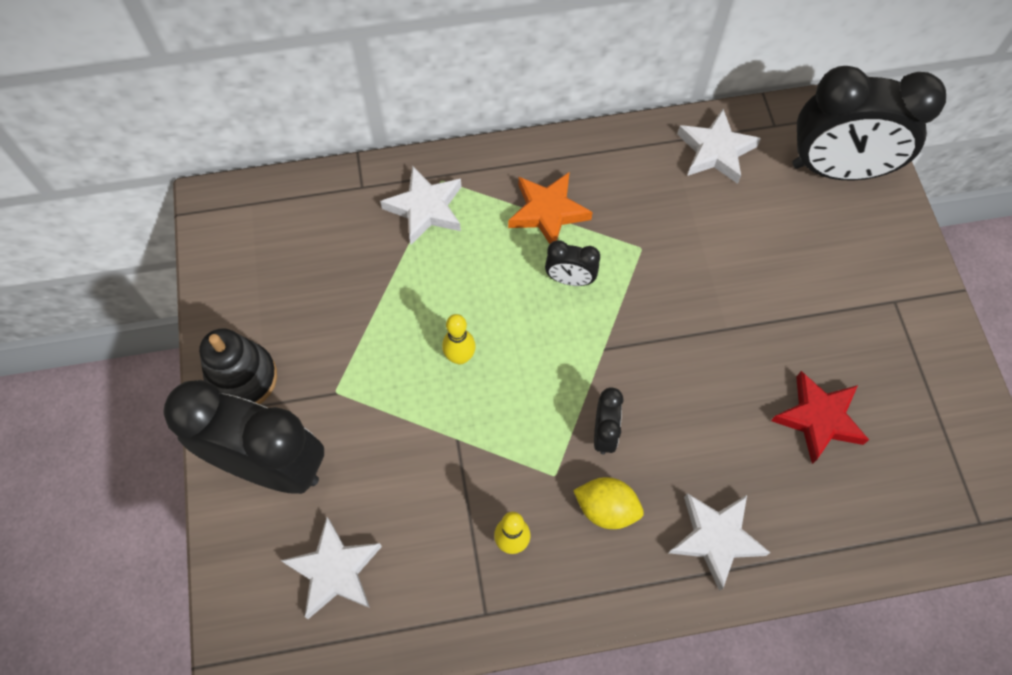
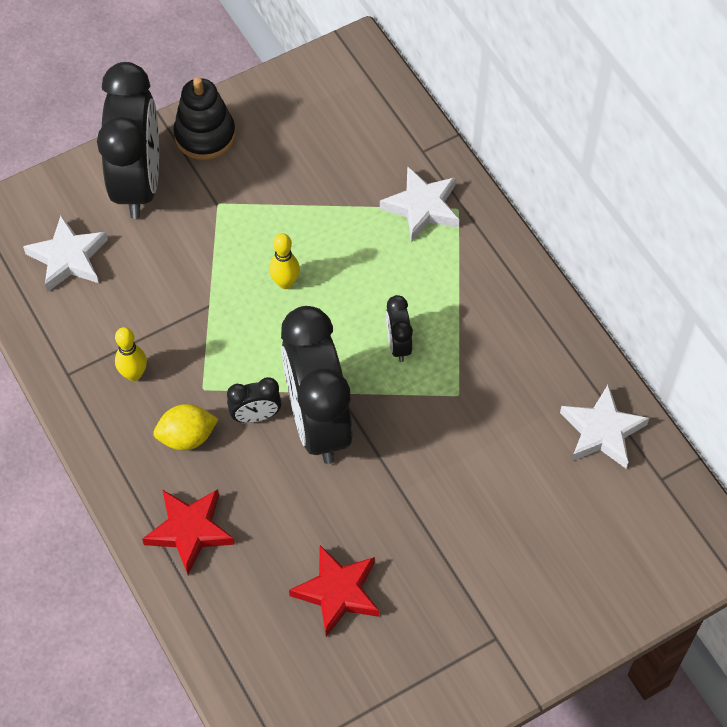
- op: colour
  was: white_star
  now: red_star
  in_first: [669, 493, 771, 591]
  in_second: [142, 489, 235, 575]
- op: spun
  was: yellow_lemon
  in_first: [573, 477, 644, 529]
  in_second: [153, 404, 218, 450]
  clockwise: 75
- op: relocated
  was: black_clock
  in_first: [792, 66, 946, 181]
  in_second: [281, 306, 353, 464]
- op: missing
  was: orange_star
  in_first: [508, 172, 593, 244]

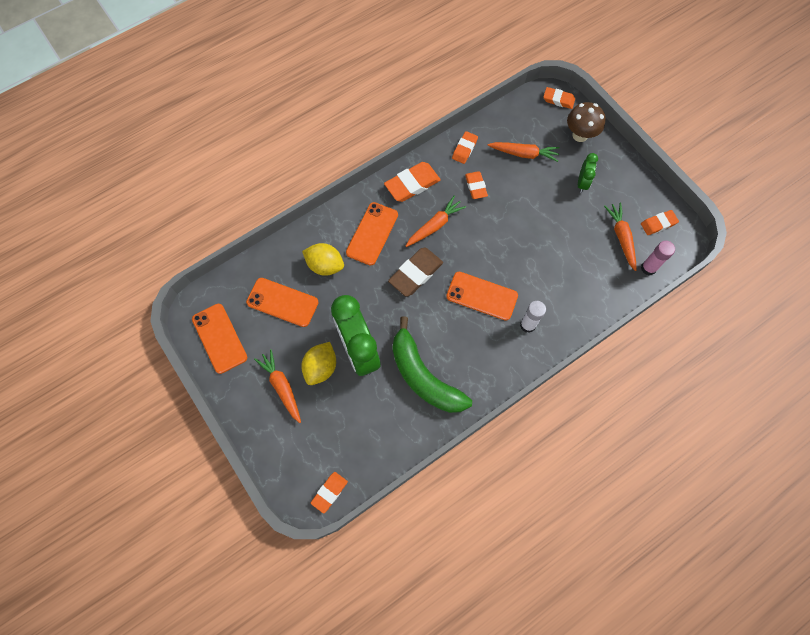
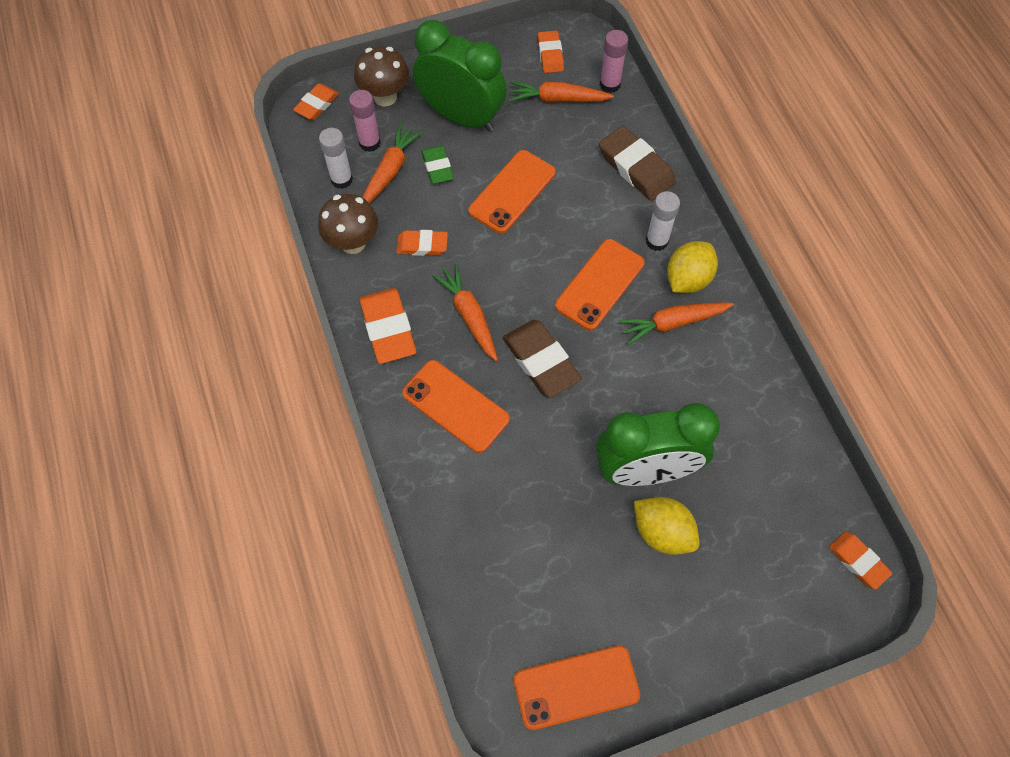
- op: exchanged
  was: orange_eraser
  now: brown_mushroom
  in_first: [452, 131, 478, 164]
  in_second: [318, 194, 378, 254]
- op: appeared
  now: white_glue_stick
  in_second: [319, 128, 353, 189]
- op: appeared
  now: pink_glue_stick
  in_second: [349, 90, 381, 152]
- op: size
  was: green_clock
  in_first: [578, 153, 598, 193]
  in_second: [413, 20, 507, 132]
  ratio: 2.12
- op: appeared
  now: green_eraser
  in_second: [422, 146, 454, 184]
- op: relocated
  was: orange_phone
  in_first: [246, 278, 319, 327]
  in_second: [468, 150, 556, 234]
- op: appeared
  now: brown_eraser
  in_second: [599, 126, 676, 201]
- op: relocated
  was: orange_carrot
  in_first: [254, 349, 301, 423]
  in_second: [619, 302, 734, 345]
- op: relocated
  was: yellow_lemon
  in_first: [302, 243, 344, 276]
  in_second: [667, 241, 718, 293]
- op: missing
  was: green_banana
  in_first: [392, 316, 472, 413]

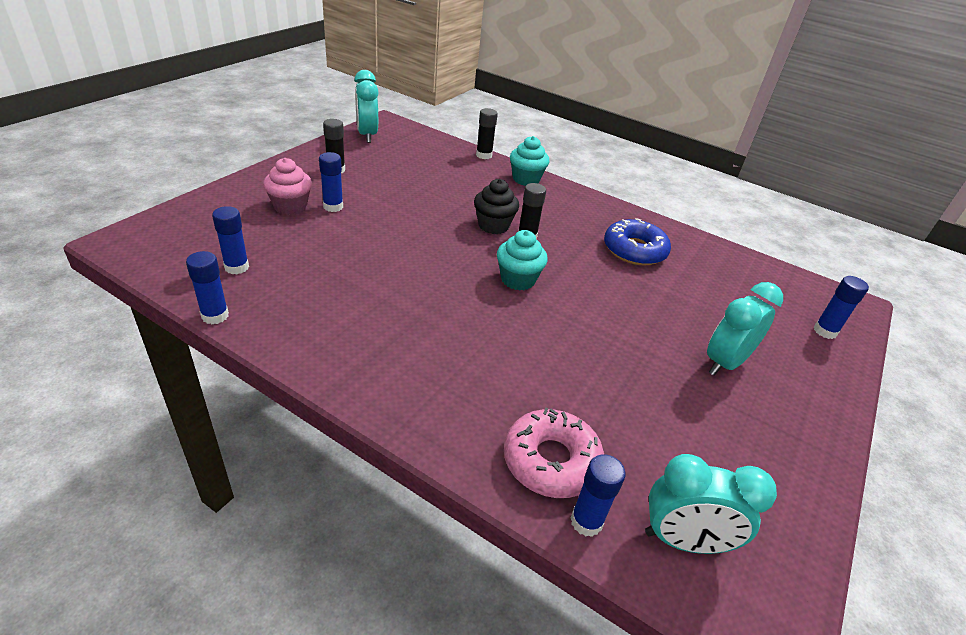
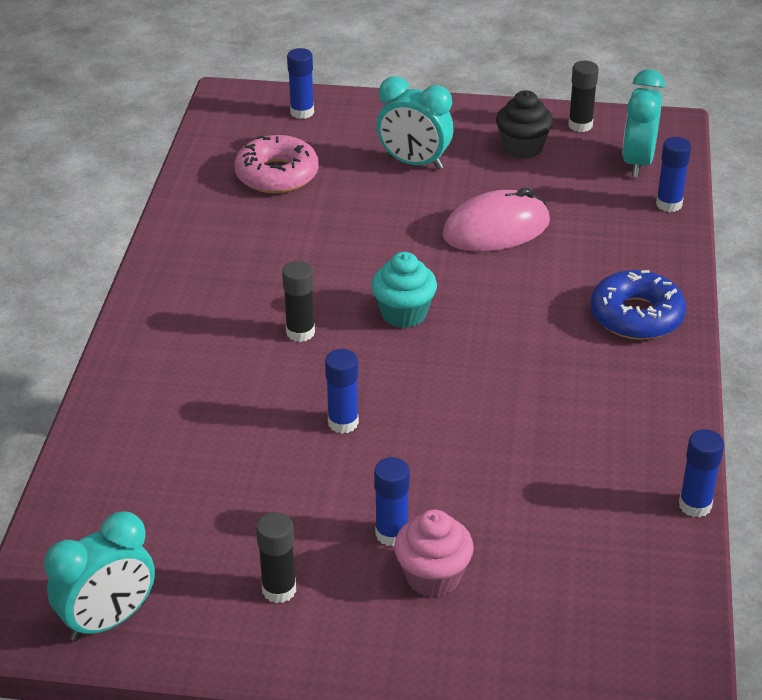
- op: relocated
  was: pink_donut
  in_first: [504, 407, 604, 498]
  in_second: [234, 135, 319, 193]
- op: relocated
  was: blue_glue_stick
  in_first: [212, 206, 249, 274]
  in_second: [325, 349, 359, 434]
- op: appeared
  now: pink_mouse
  in_second: [442, 188, 550, 252]
- op: relocated
  was: black_cupcake
  in_first: [474, 179, 519, 234]
  in_second: [496, 90, 553, 159]
- op: relocated
  was: black_glue_stick
  in_first: [476, 108, 498, 159]
  in_second: [568, 61, 599, 132]
- op: relocated
  was: blue_donut
  in_first: [604, 218, 671, 265]
  in_second: [590, 270, 686, 340]
- op: spun
  was: turquoise_clock
  in_first: [645, 454, 777, 554]
  in_second: [622, 69, 665, 177]
  clockwise: -150
- op: missing
  was: turquoise_cupcake
  in_first: [510, 136, 549, 186]

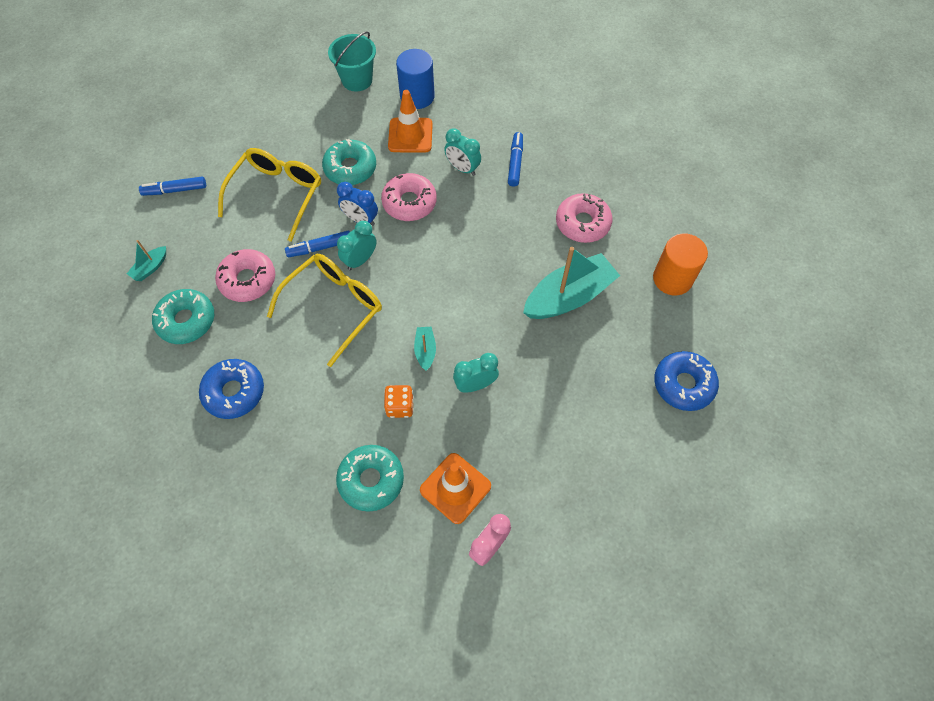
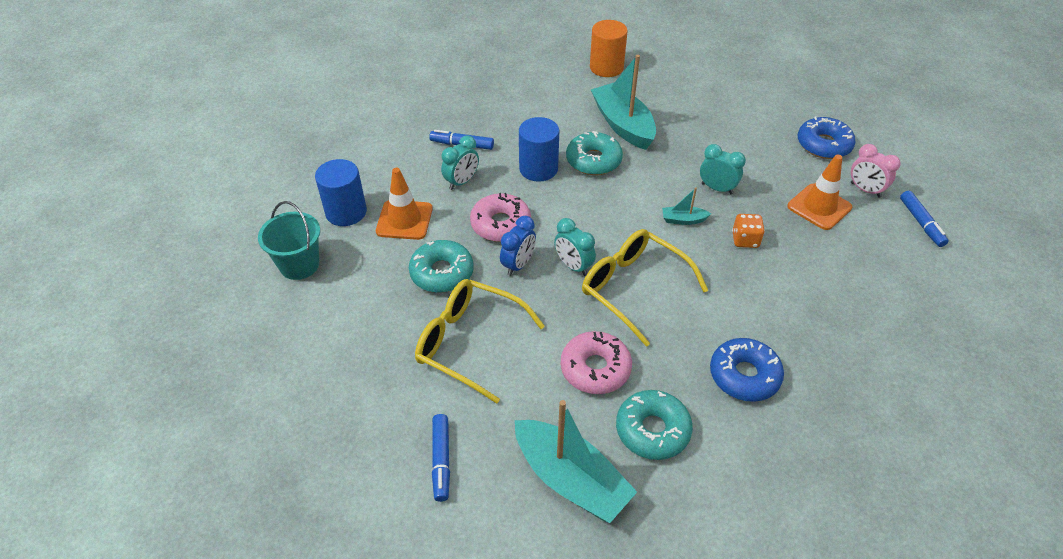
- op: size
  was: turquoise_boat
  in_first: [127, 240, 166, 281]
  in_second: [515, 400, 637, 523]
  ratio: 2.24
- op: appeared
  now: blue_cylinder
  in_second: [519, 117, 559, 182]
- op: relocated
  was: turquoise_donut
  in_first: [336, 445, 404, 512]
  in_second: [566, 131, 623, 175]
- op: spun
  was: turquoise_clock
  in_first: [453, 353, 499, 393]
  in_second: [700, 144, 746, 194]
  clockwise: 135
- op: relocated
  was: blue_donut
  in_first: [654, 351, 719, 411]
  in_second: [798, 117, 855, 159]
- op: relocated
  was: blue_marker
  in_first: [285, 231, 350, 257]
  in_second: [900, 191, 949, 247]
- op: missing
  was: pink_donut
  in_first: [556, 193, 613, 243]

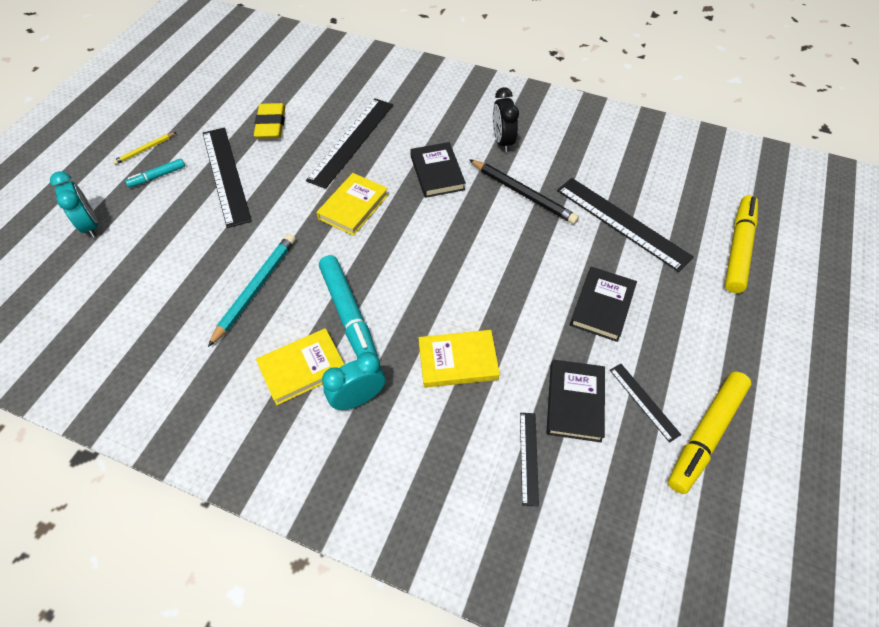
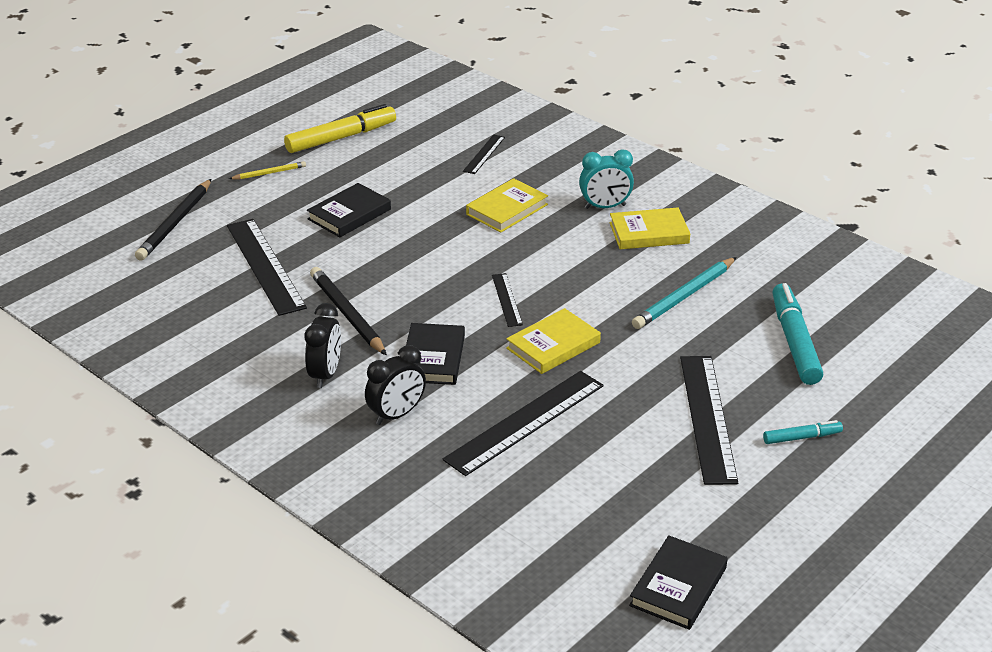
- op: exchanged
  was: yellow_marker
  now: black_pencil
  in_first: [725, 195, 758, 293]
  in_second: [135, 179, 211, 260]
- op: relocated
  was: yellow_pencil
  in_first: [112, 132, 176, 165]
  in_second: [229, 161, 306, 180]
- op: appeared
  now: black_clock
  in_second: [365, 345, 426, 425]
- op: spun
  was: yellow_book
  in_first: [419, 330, 500, 388]
  in_second: [466, 178, 548, 232]
  clockwise: -60
- op: relocated
  was: black_ruler
  in_first: [610, 364, 681, 443]
  in_second: [492, 273, 523, 327]
- op: relocated
  was: black_book
  in_first: [546, 359, 605, 442]
  in_second: [629, 535, 728, 630]
- op: relocated
  was: turquoise_marker
  in_first: [319, 255, 378, 357]
  in_second: [772, 283, 823, 385]
- op: missing
  was: turquoise_clock
  in_first: [50, 171, 98, 238]
- op: missing
  was: yellow_eraser
  in_first: [254, 103, 285, 139]

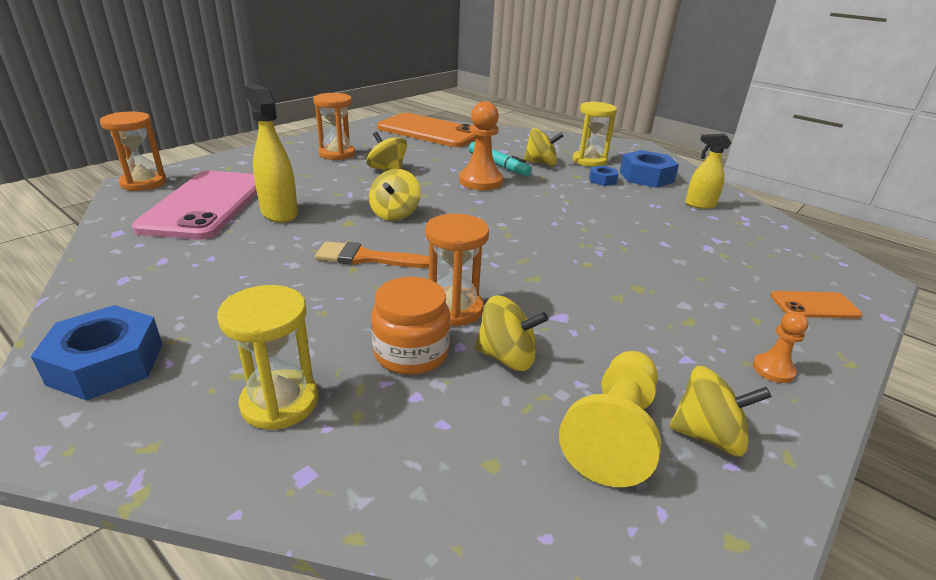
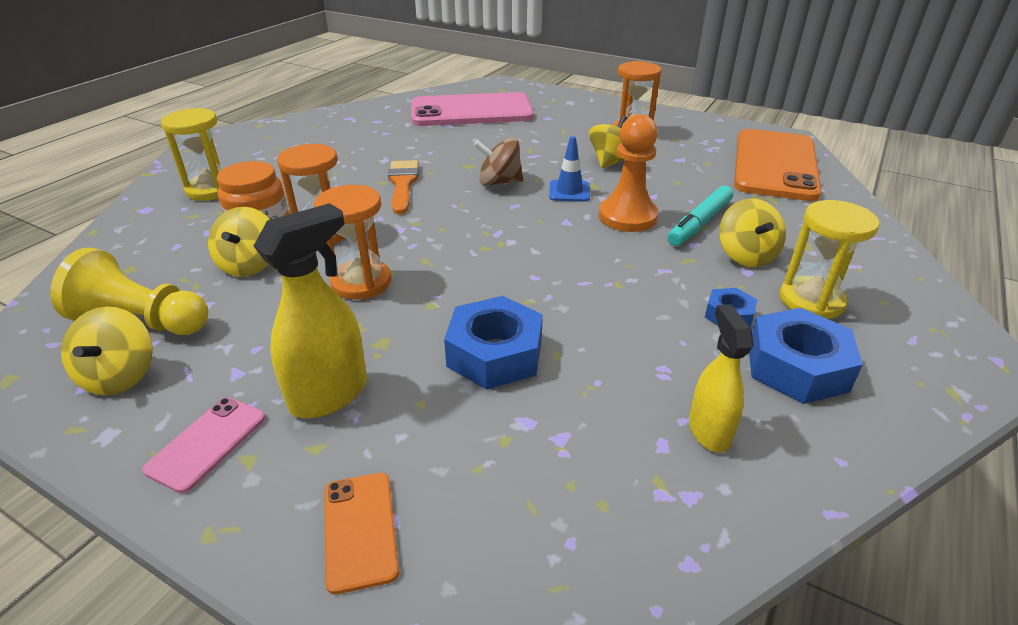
- op: exchanged
  was: orange_pawn
  now: pink_phone
  in_first: [753, 312, 809, 383]
  in_second: [142, 397, 265, 493]
- op: relocated
  was: yellow_spray_bottle
  in_first: [244, 85, 298, 223]
  in_second: [254, 203, 367, 418]
- op: relocated
  was: orange_hourglass
  in_first: [100, 112, 167, 191]
  in_second: [314, 185, 391, 300]
- op: relocated
  was: blue_nut
  in_first: [31, 305, 163, 401]
  in_second: [444, 296, 543, 390]
- op: colour
  was: yellow_spinning_top
  now: brown_spinning_top
  in_first: [369, 169, 421, 221]
  in_second: [474, 138, 523, 186]
- op: appeared
  now: blue_traffic_cone
  in_second: [549, 136, 590, 202]

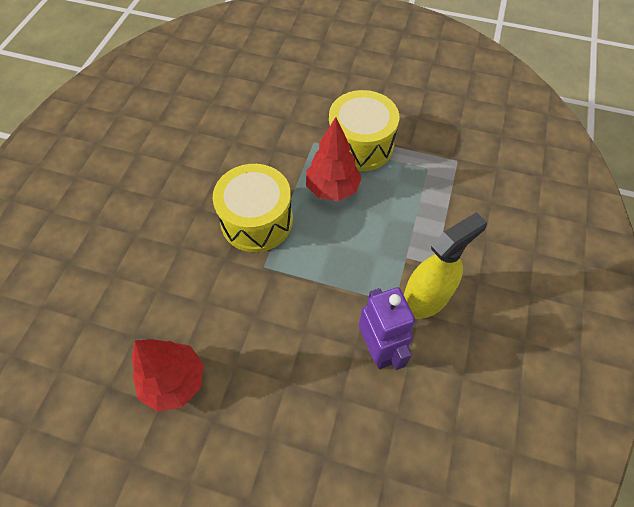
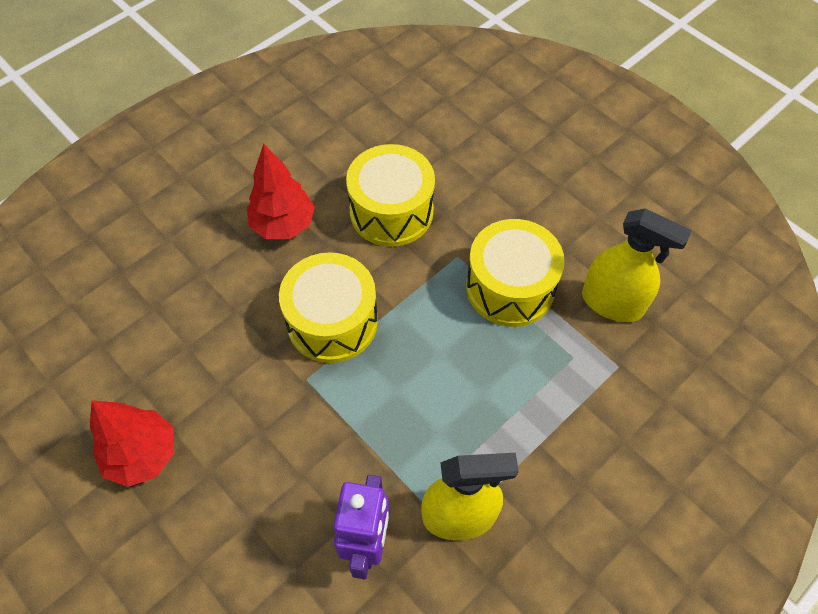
- op: relocated
  was: red_tree
  in_first: [306, 117, 362, 201]
  in_second: [247, 144, 315, 239]
- op: appeared
  now: yellow_drum
  in_second: [346, 144, 435, 247]
- op: appeared
  now: yellow_spray_bottle
  in_second: [582, 208, 692, 322]

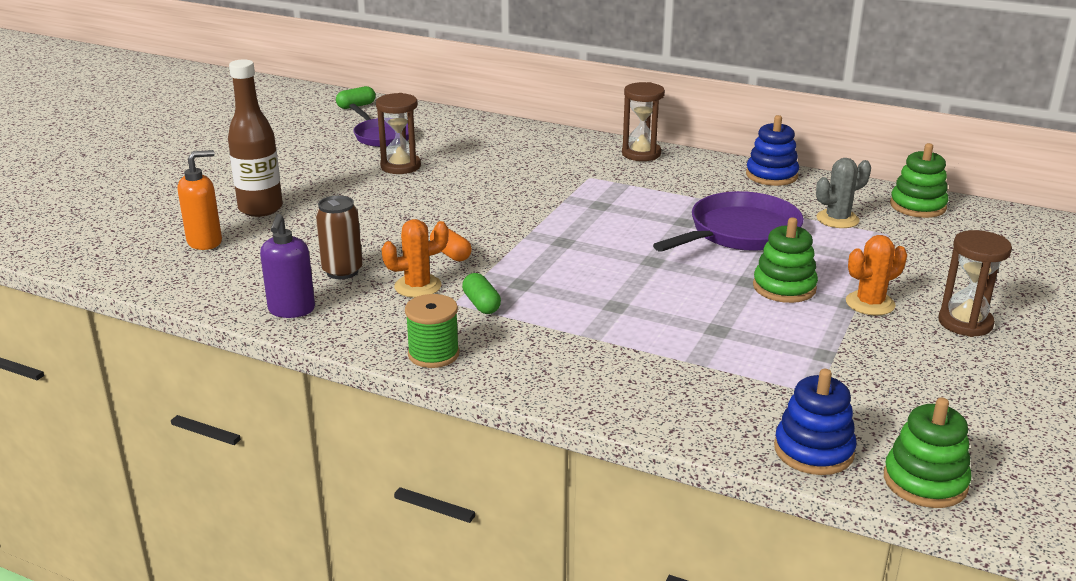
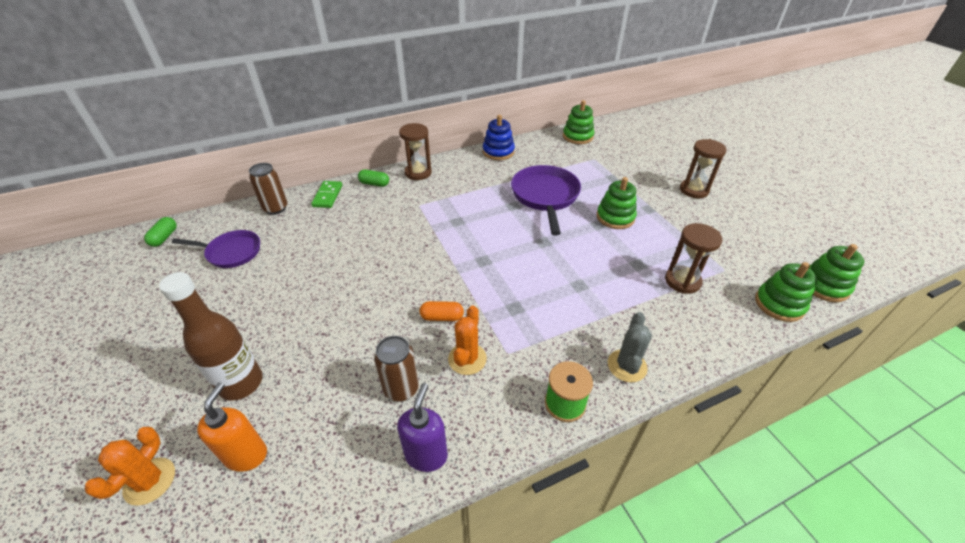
- op: relocated
  was: orange_cactus
  in_first: [846, 235, 907, 315]
  in_second: [85, 427, 175, 506]
- op: appeared
  now: brown_can
  in_second: [249, 163, 287, 215]
- op: appeared
  now: green_domino
  in_second: [311, 181, 342, 208]
- op: relocated
  was: green_capsule
  in_first: [462, 273, 501, 314]
  in_second: [358, 170, 389, 187]
- op: spun
  was: purple_soap_dispenser
  in_first: [260, 214, 315, 318]
  in_second: [397, 383, 448, 472]
  clockwise: -120
- op: relocated
  was: grey_cactus
  in_first: [816, 158, 871, 228]
  in_second: [608, 312, 652, 383]
- op: relocated
  was: brown_hourglass
  in_first: [376, 93, 421, 174]
  in_second: [665, 223, 722, 294]
- op: colour
  was: blue_stacking_toy
  now: green_stacking_toy
  in_first: [774, 369, 856, 475]
  in_second: [755, 262, 817, 322]

